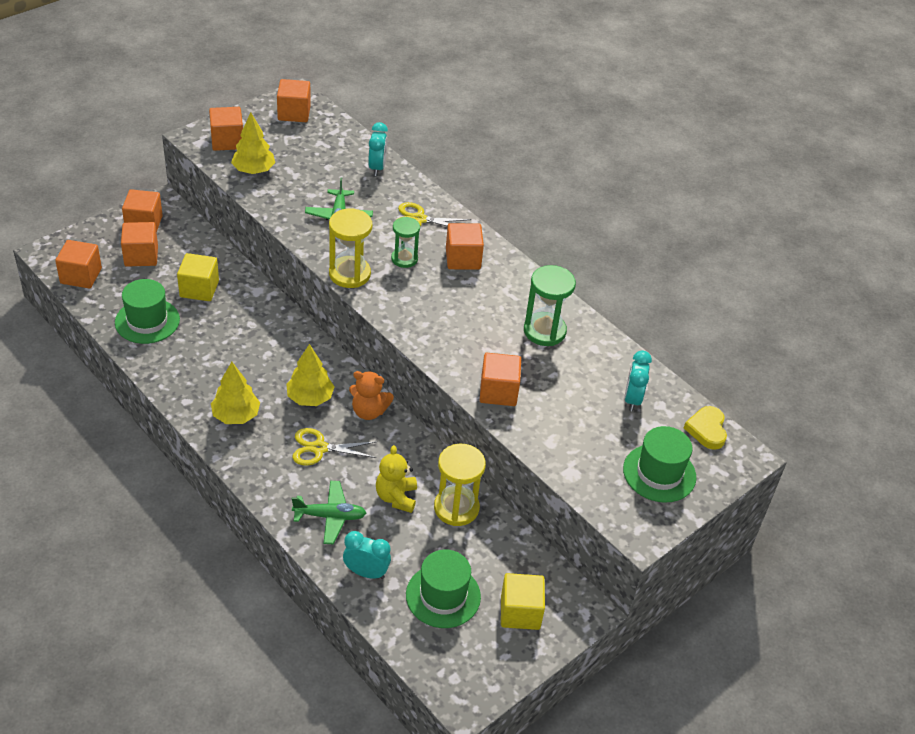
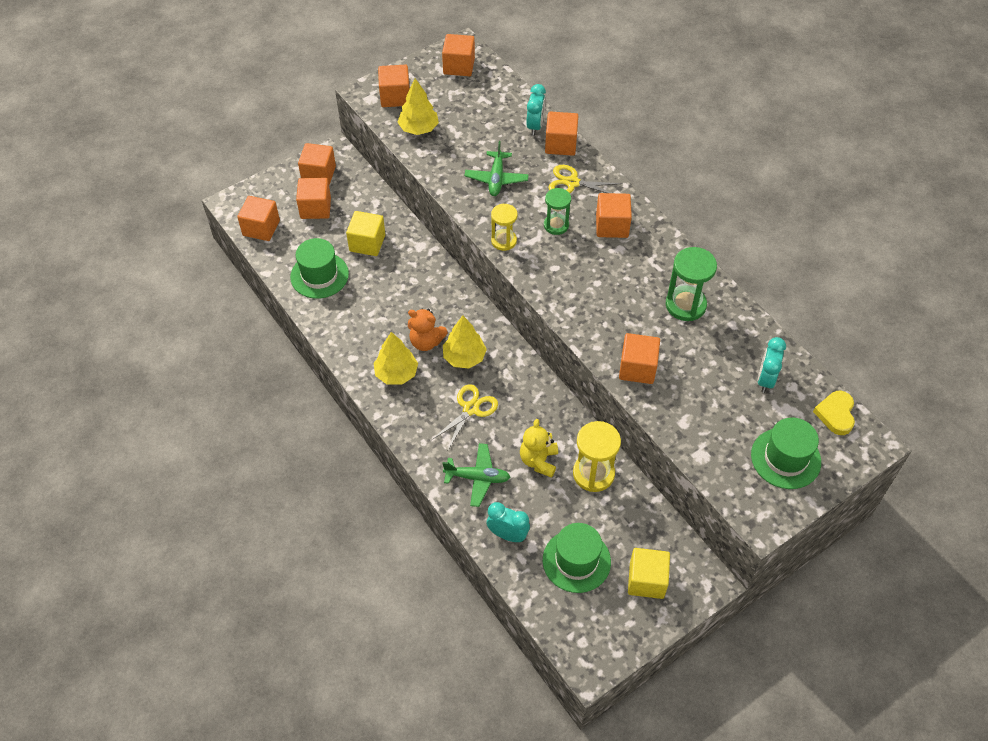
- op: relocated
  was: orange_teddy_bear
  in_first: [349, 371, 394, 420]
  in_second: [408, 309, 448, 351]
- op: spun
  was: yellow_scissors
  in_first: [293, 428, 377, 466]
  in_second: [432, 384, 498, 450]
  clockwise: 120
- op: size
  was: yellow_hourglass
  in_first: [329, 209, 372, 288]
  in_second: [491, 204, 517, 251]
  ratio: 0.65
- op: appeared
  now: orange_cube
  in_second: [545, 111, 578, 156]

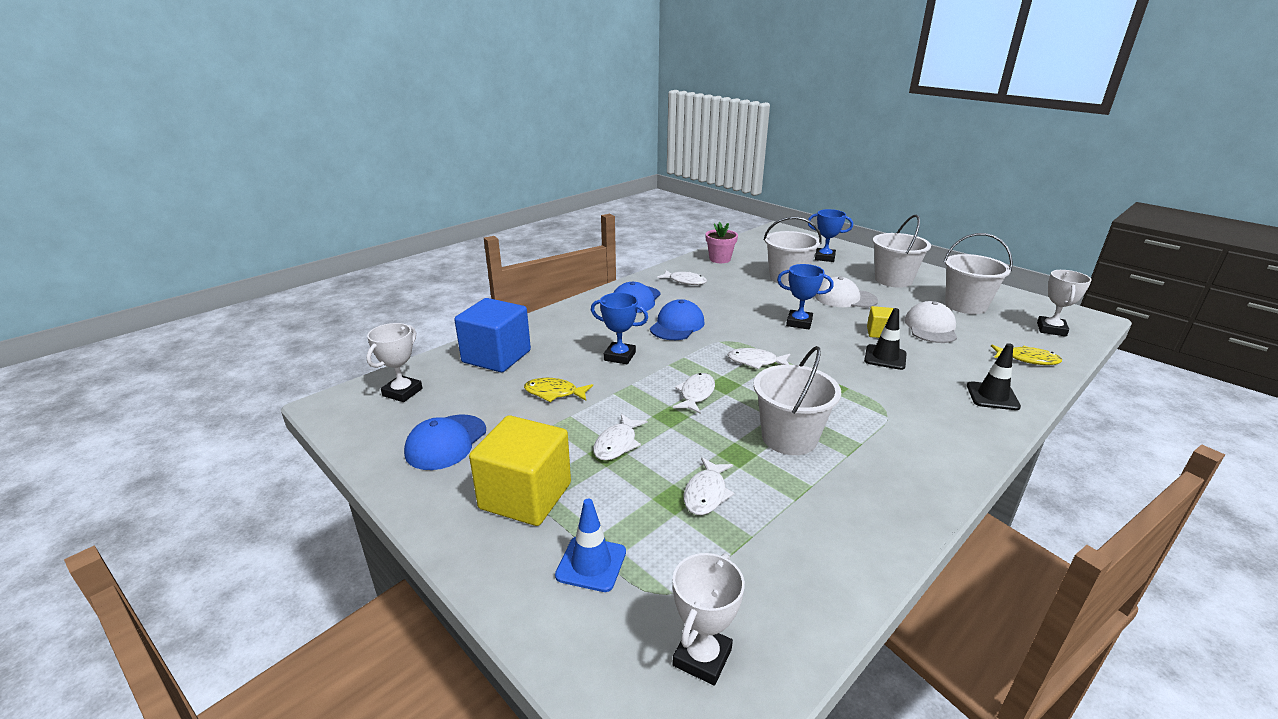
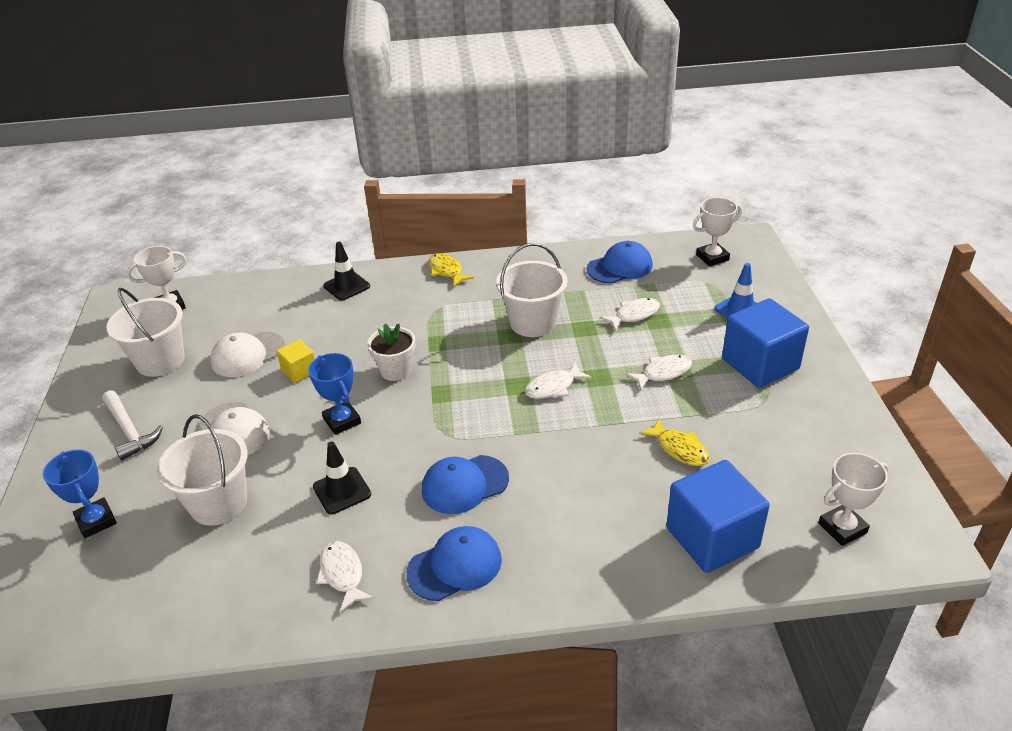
- op: exchanged
  was: white_bucket
  now: white_hammer
  in_first: [873, 215, 931, 288]
  in_second: [102, 390, 163, 461]
- op: relocated
  was: black_traffic_cone
  in_first: [864, 308, 907, 370]
  in_second: [313, 441, 371, 514]
- op: appeared
  now: white_flower_pot
  in_second: [367, 324, 415, 381]
- op: relocated
  was: yellow_fish
  in_first: [991, 345, 1062, 365]
  in_second: [429, 253, 474, 287]
- op: relocated
  was: blue_cap
  in_first: [404, 415, 486, 470]
  in_second: [587, 241, 653, 284]
- op: colour
  was: yellow_cube
  now: blue_cube
  in_first: [469, 415, 571, 526]
  in_second: [722, 298, 809, 388]
- op: missing
  was: blue_trophy
  in_first: [591, 293, 648, 365]
- op: missing
  was: pink_flower_pot
  in_first: [705, 222, 738, 263]
- op: missing
  was: white_fish
  in_first: [727, 348, 790, 369]

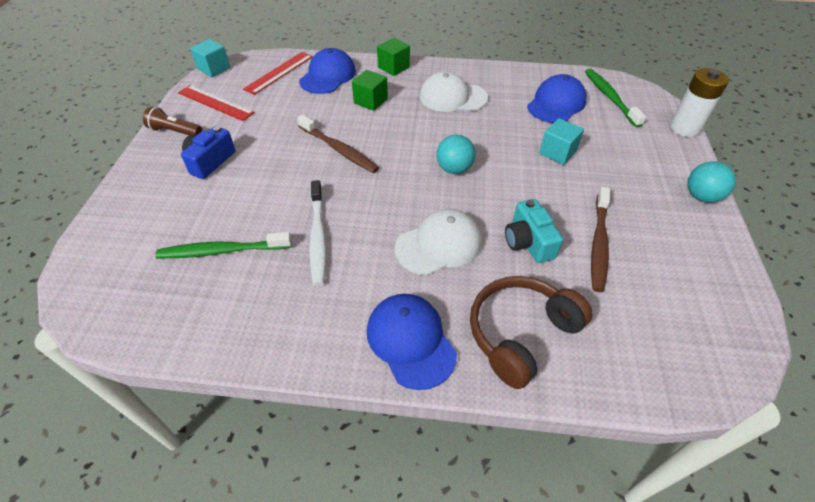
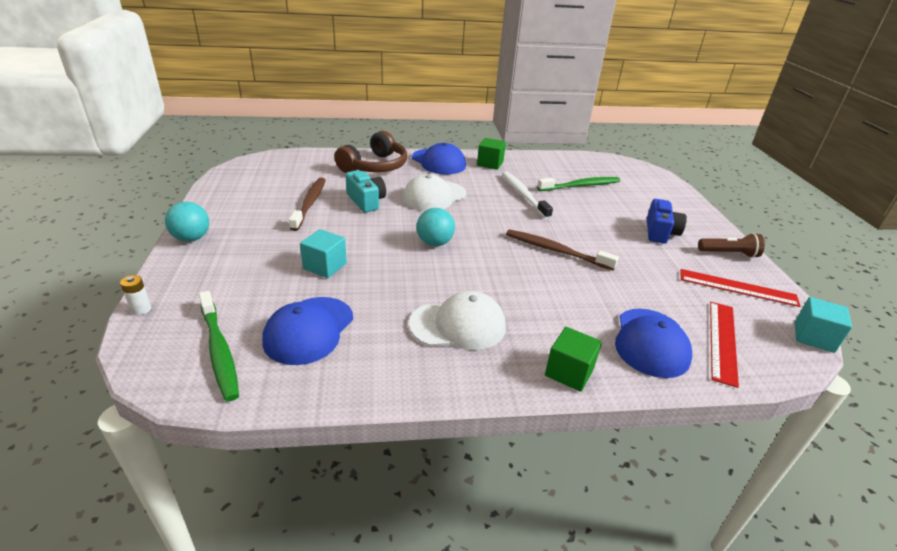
- op: size
  was: white_battery
  in_first: [670, 68, 729, 137]
  in_second: [120, 275, 151, 315]
  ratio: 0.47
- op: relocated
  was: green_cube
  in_first: [352, 70, 388, 111]
  in_second: [477, 138, 506, 170]

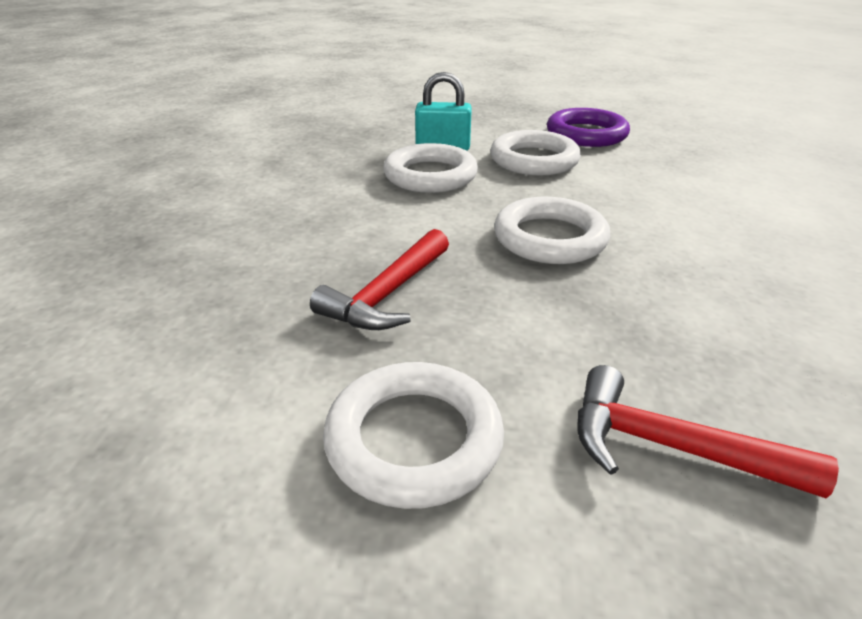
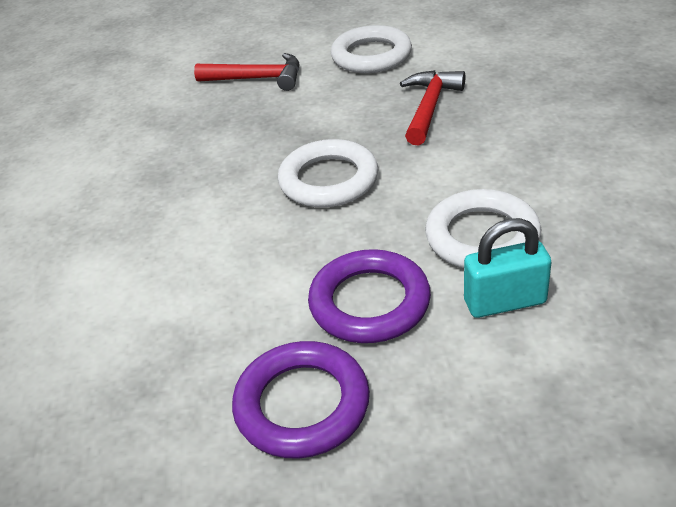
- op: colour
  was: white_ring
  now: purple_ring
  in_first: [490, 130, 581, 175]
  in_second: [308, 249, 431, 343]

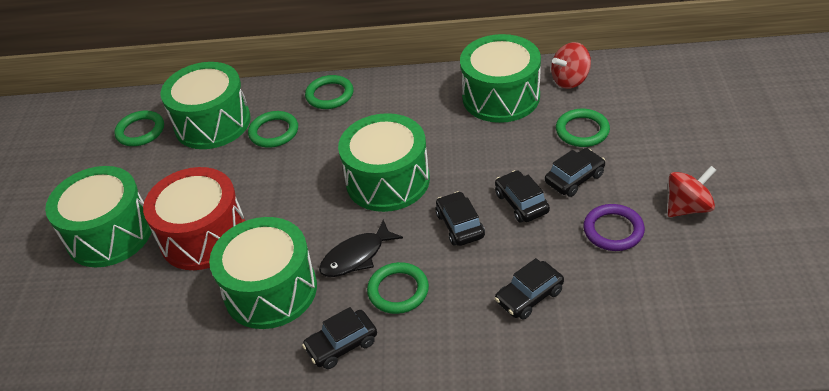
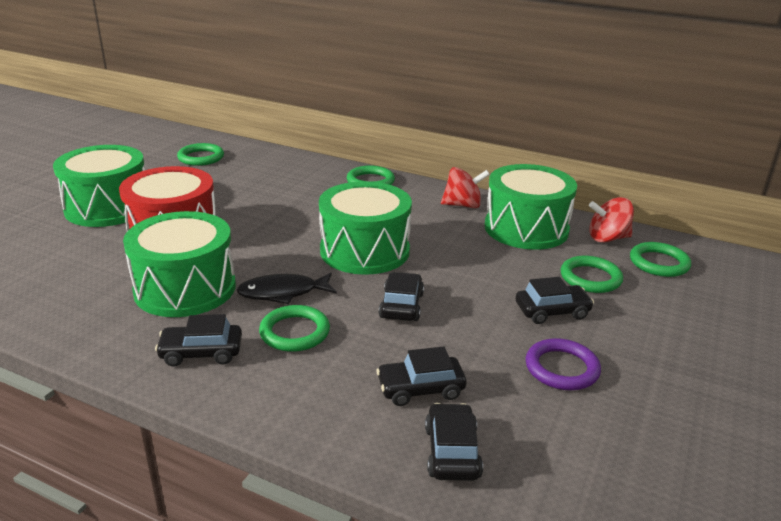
- op: relocated
  was: black_car
  in_first: [495, 170, 550, 223]
  in_second: [425, 403, 483, 481]
- op: relocated
  was: red_spinning_top
  in_first: [668, 166, 716, 217]
  in_second: [441, 167, 490, 208]
- op: relocated
  was: green_ring
  in_first: [248, 111, 298, 148]
  in_second: [630, 242, 691, 277]
- op: missing
  was: green_drum
  in_first: [161, 62, 251, 149]

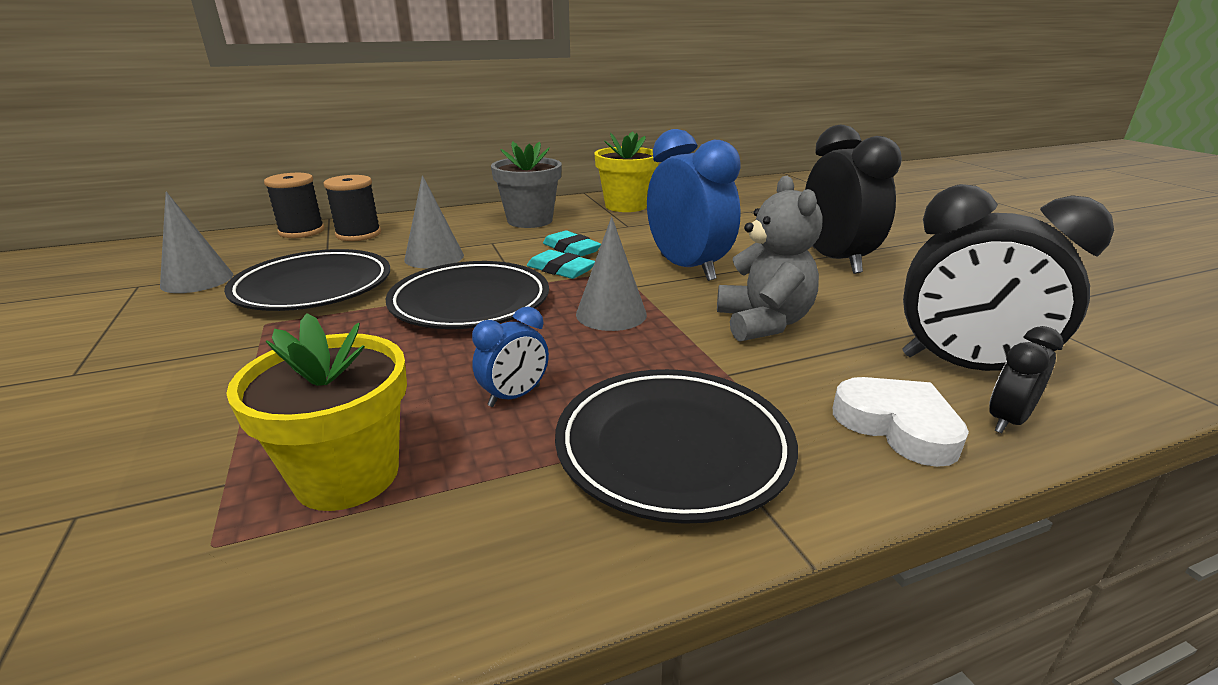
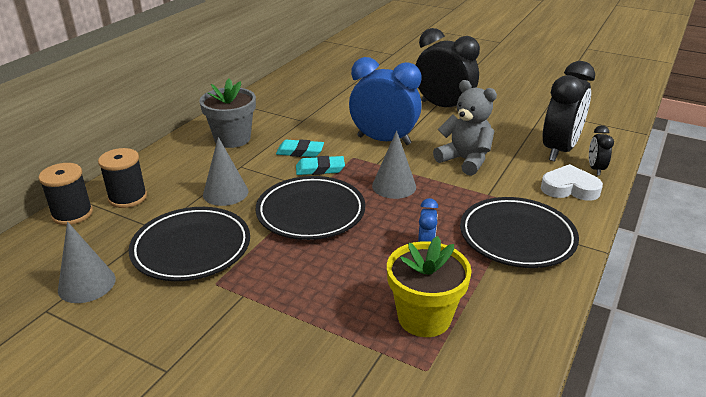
- op: spun
  was: black_clock
  in_first: [902, 184, 1114, 371]
  in_second: [543, 61, 595, 161]
  clockwise: -45
- op: missing
  was: yellow_flower_pot
  in_first: [594, 131, 659, 212]

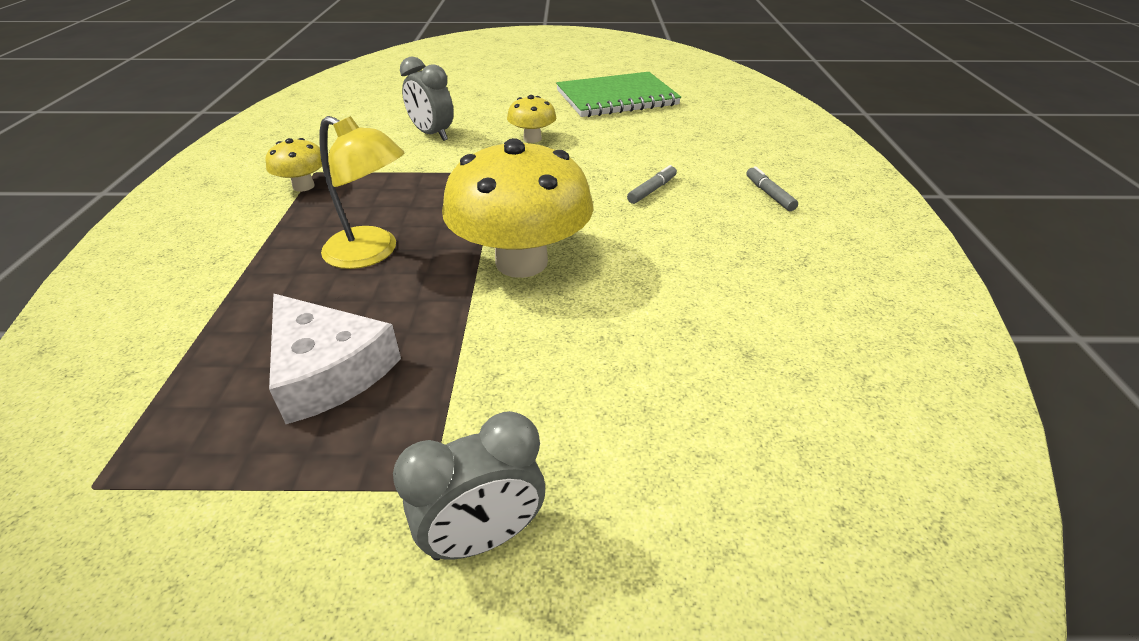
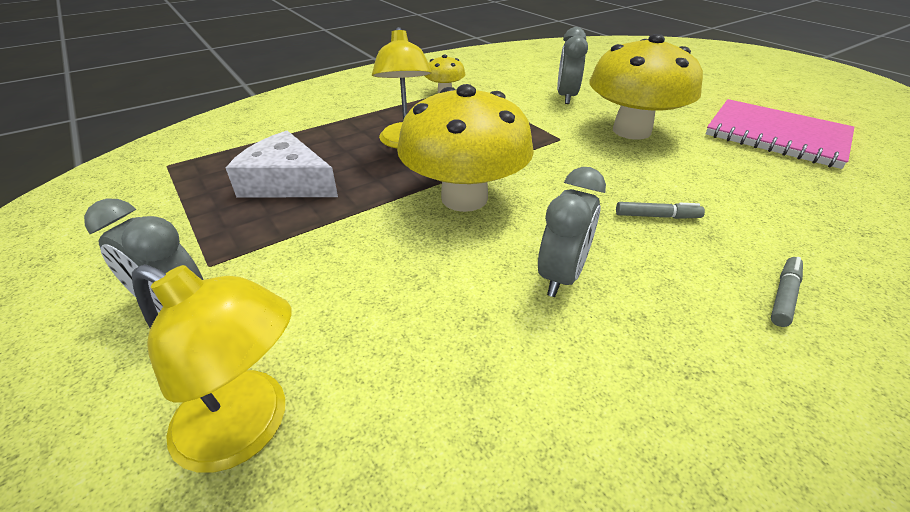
- op: appeared
  now: yellow_lamp
  in_second: [132, 264, 292, 473]
- op: spun
  was: white_cheese
  in_first: [269, 294, 401, 424]
  in_second: [226, 131, 338, 198]
  clockwise: 105
- op: appeared
  now: grey_clock
  in_second: [538, 167, 606, 297]
- op: size
  was: yellow_mushroom
  in_first: [507, 95, 556, 143]
  in_second: [590, 34, 703, 140]
  ratio: 2.11
- op: colour
  was: green_notebook
  now: pink_notebook
  in_first: [556, 72, 681, 117]
  in_second: [706, 99, 854, 169]

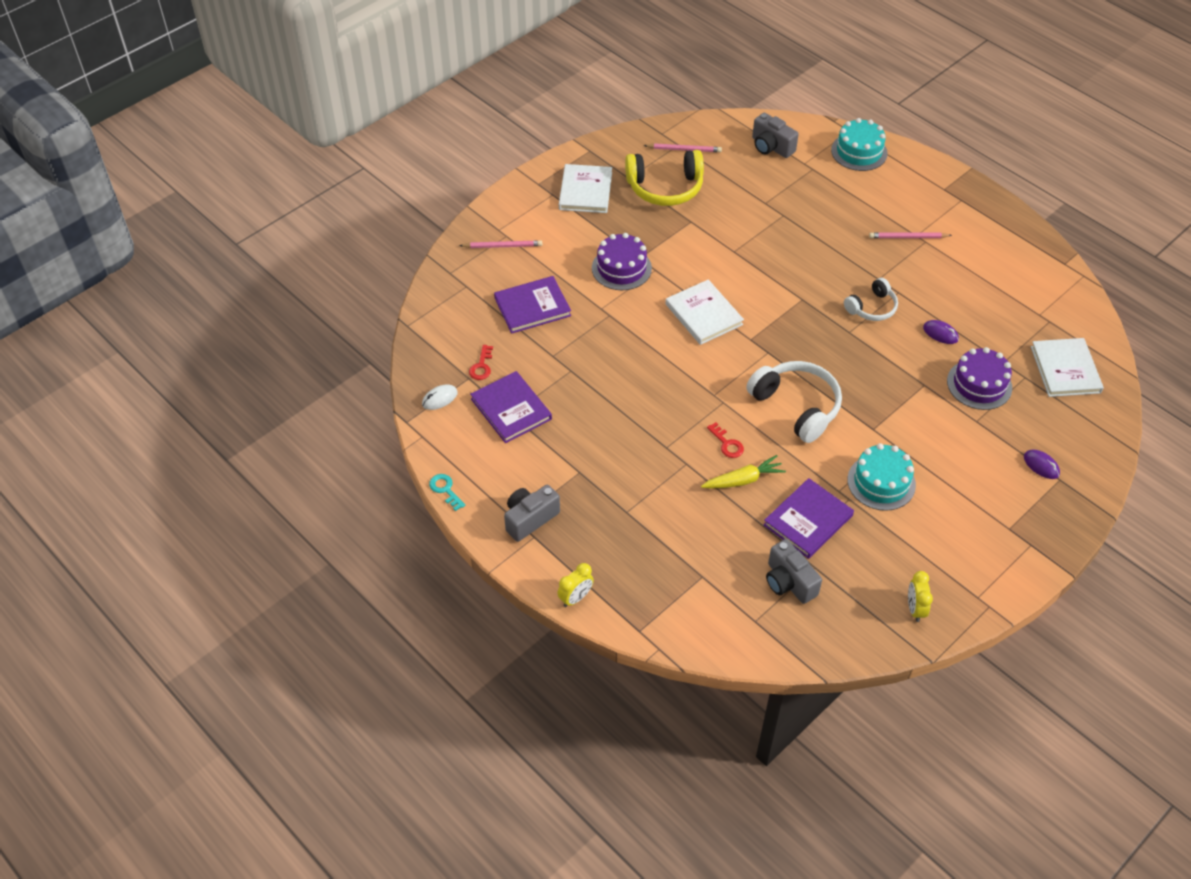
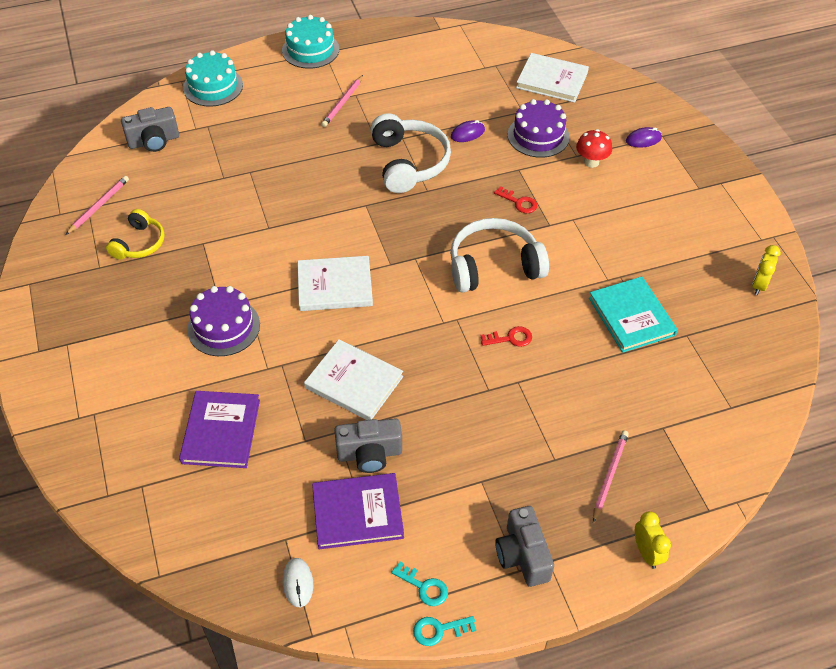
- op: size
  was: yellow_headphones
  in_first: [625, 150, 704, 206]
  in_second: [106, 209, 165, 260]
  ratio: 0.6
- op: relocated
  was: turquoise_cake
  in_first: [847, 443, 916, 511]
  in_second: [282, 15, 339, 69]
- op: relocated
  was: white_book
  in_first: [559, 164, 612, 213]
  in_second: [304, 339, 403, 420]
- op: relocated
  was: grey_camera
  in_first: [766, 539, 822, 604]
  in_second: [334, 418, 402, 473]
- op: size
  was: white_headphones
  in_first: [844, 278, 898, 321]
  in_second: [370, 113, 451, 193]
  ratio: 1.67
- op: appeared
  now: turquoise_key
  in_second: [391, 562, 448, 606]
- op: relocated
  was: red_key
  in_first: [469, 345, 493, 380]
  in_second: [494, 186, 537, 213]
- op: appeared
  now: red_mushroom
  in_second: [576, 129, 612, 168]
- op: colour
  was: purple_book
  now: turquoise_book
  in_first: [763, 478, 854, 559]
  in_second: [589, 277, 678, 353]
- op: relocated
  was: pink_pencil
  in_first: [459, 240, 542, 248]
  in_second: [593, 430, 629, 523]
- op: spun
  was: yellow_clock
  in_first: [908, 571, 933, 622]
  in_second: [752, 245, 781, 295]
  clockwise: 90
- op: missing
  was: yellow_carrot
  in_first: [701, 455, 786, 489]

